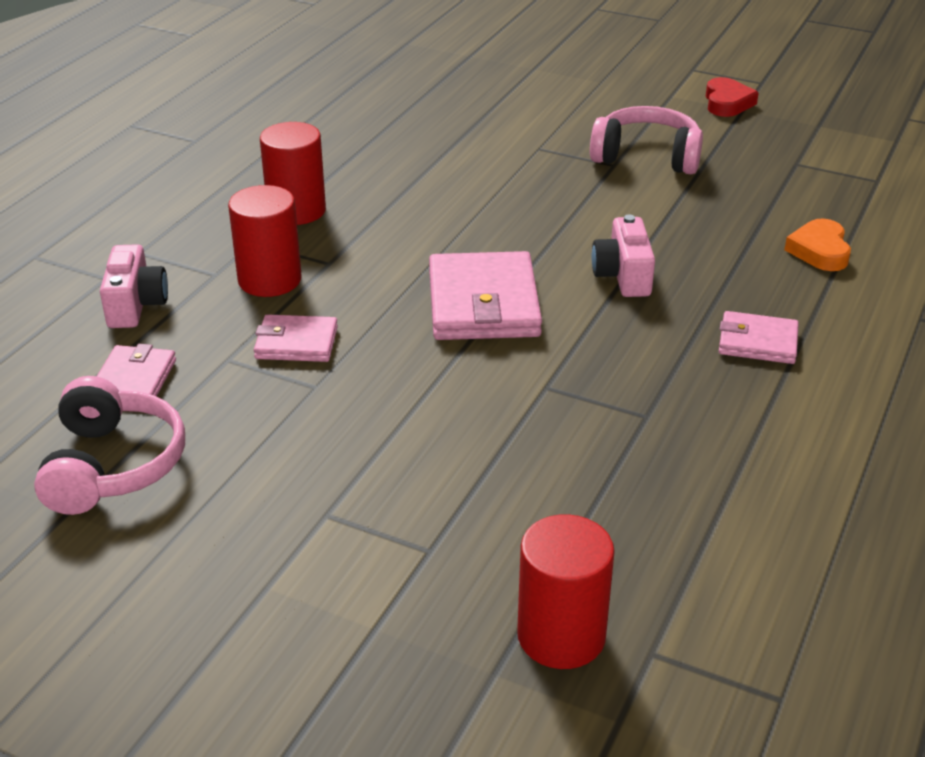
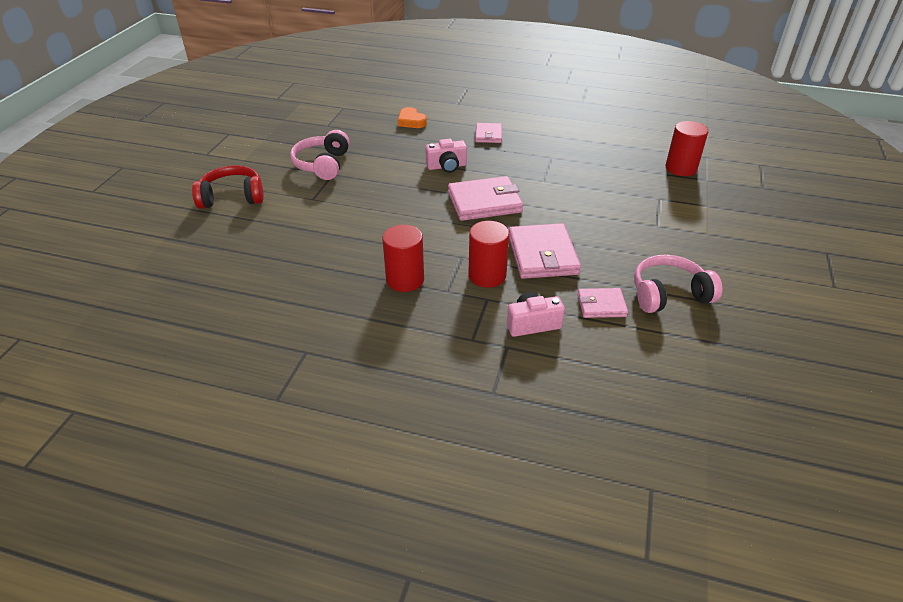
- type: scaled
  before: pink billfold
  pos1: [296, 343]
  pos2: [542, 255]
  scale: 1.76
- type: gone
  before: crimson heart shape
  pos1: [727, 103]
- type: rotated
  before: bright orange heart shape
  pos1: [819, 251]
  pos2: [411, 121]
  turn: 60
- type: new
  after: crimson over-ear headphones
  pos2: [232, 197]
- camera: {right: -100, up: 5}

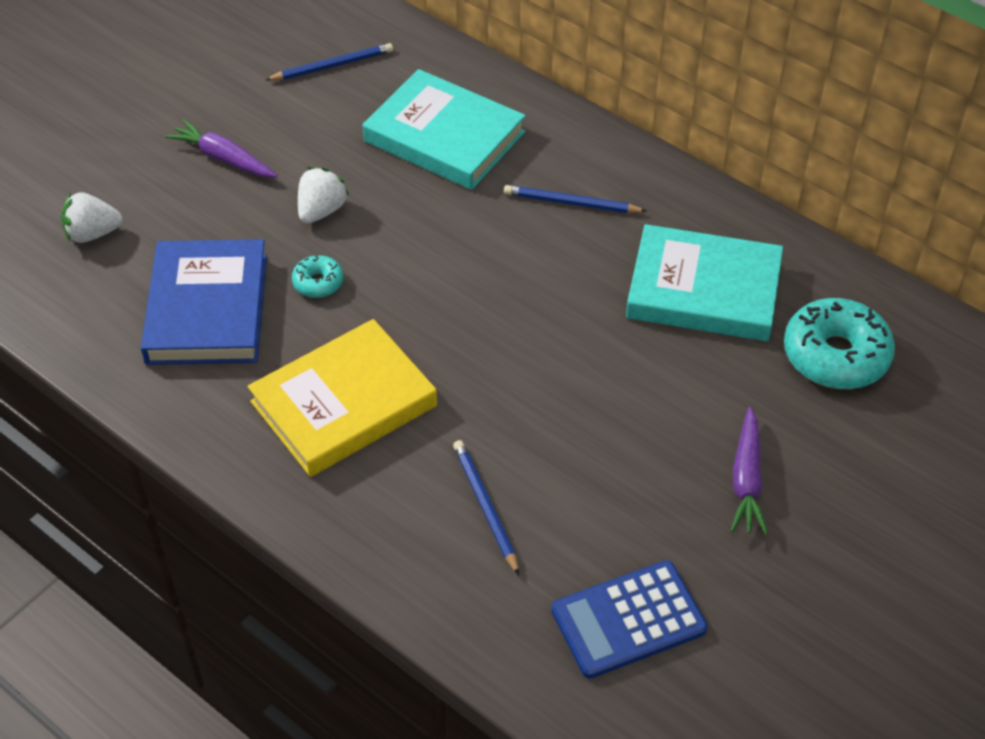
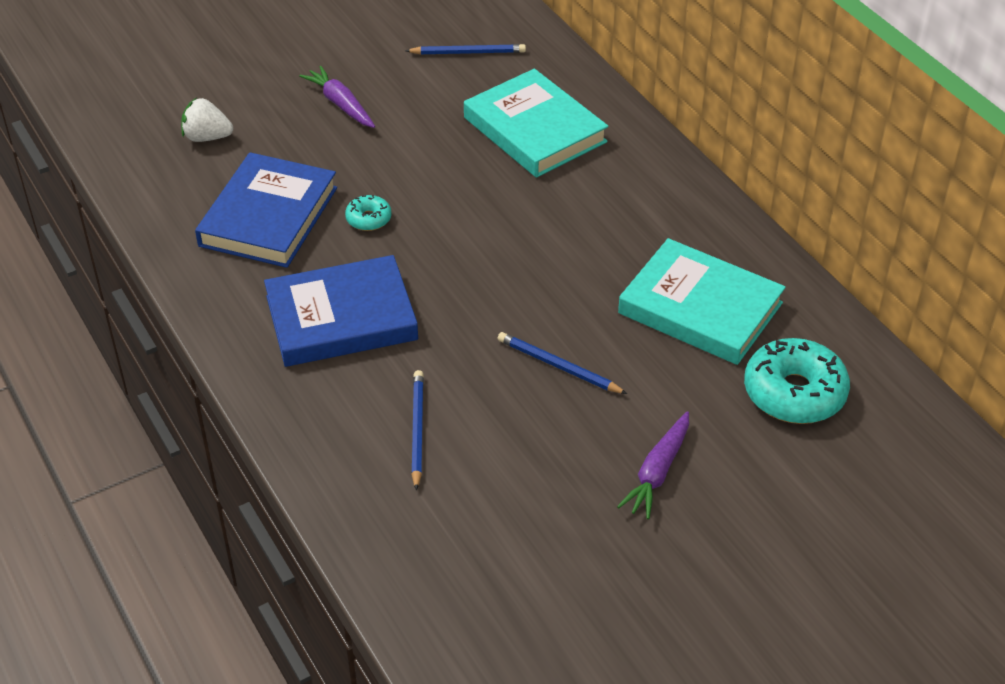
- type: repainted
  before: bright yellow hardcover
  after: royal blue hardcover
  pos1: [344, 404]
  pos2: [341, 318]
- type: gone
  before: white toy strawberry
  pos1: [321, 211]
- type: shifted
  before: royal blue wooden pencil
  pos1: [571, 203]
  pos2: [558, 366]
- type: gone
  before: royal blue calculator
  pos1: [628, 620]
- camera: {right: 20, up: -5}

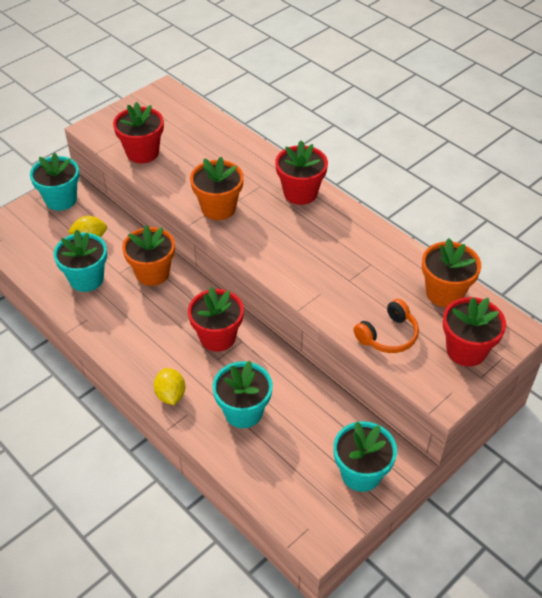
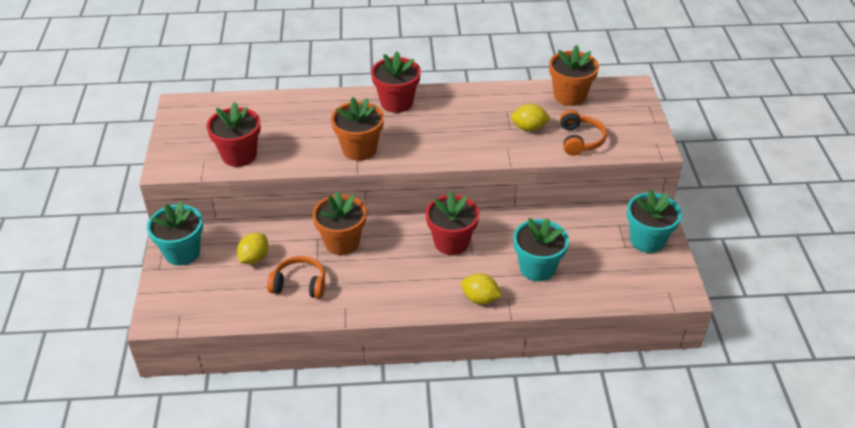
- type: swapped
  before: teal potted plant
  after: bright orange over-ear headphones
  pos1: [86, 279]
  pos2: [299, 284]
- type: gone
  before: crimson potted plant
  pos1: [466, 350]
- type: new
  after: bright yellow citrus fruit
  pos2: [529, 128]
- camera: {right: -50, up: -5}

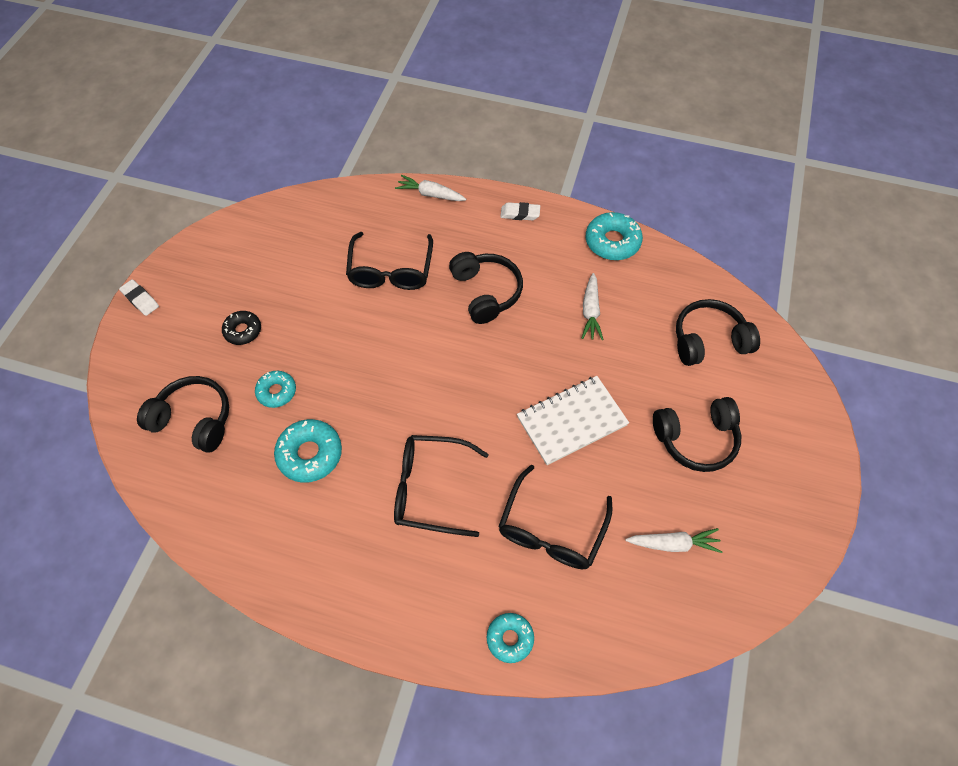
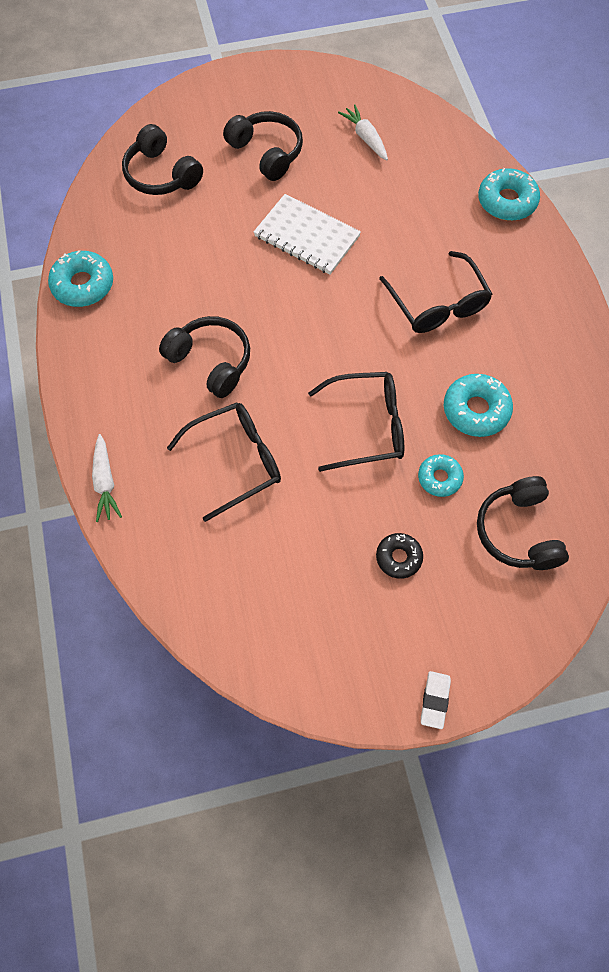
- type: rotated
  before: jet-black over-ear headphones
  pos1: [486, 292]
  pos2: [211, 361]
  turn: 90
- type: scaled
  before: teal doughnut
  pos1: [510, 638]
  pos2: [507, 201]
  scale: 1.57
- type: shifted
  before: jet-black glasses
  pos1: [551, 529]
  pos2: [367, 426]
- type: gone
  before: white pencil eraser
  pos1: [520, 214]
- type: gone
  before: white root vegetable
  pos1: [590, 311]
- camera: {right: -120, up: 5}

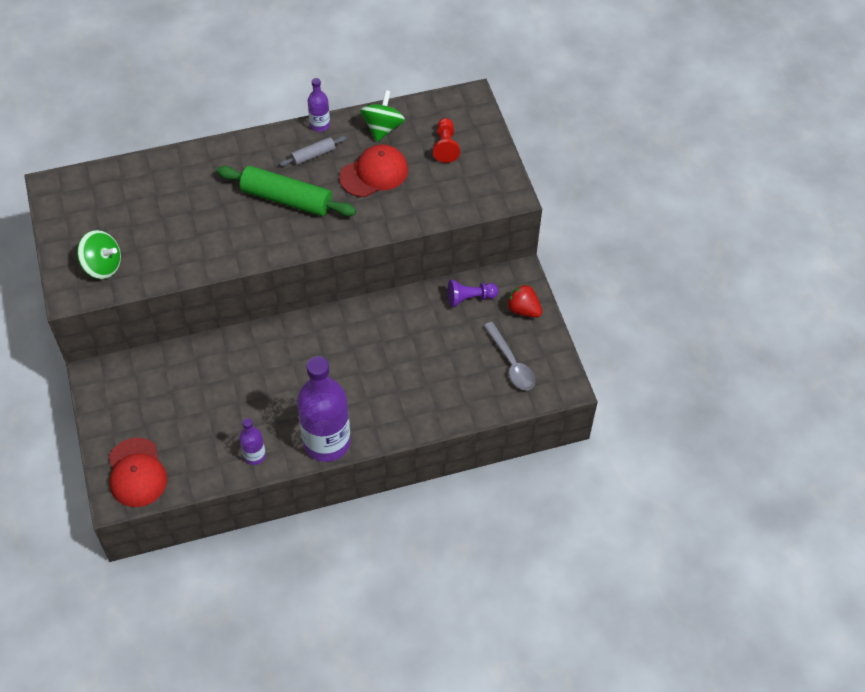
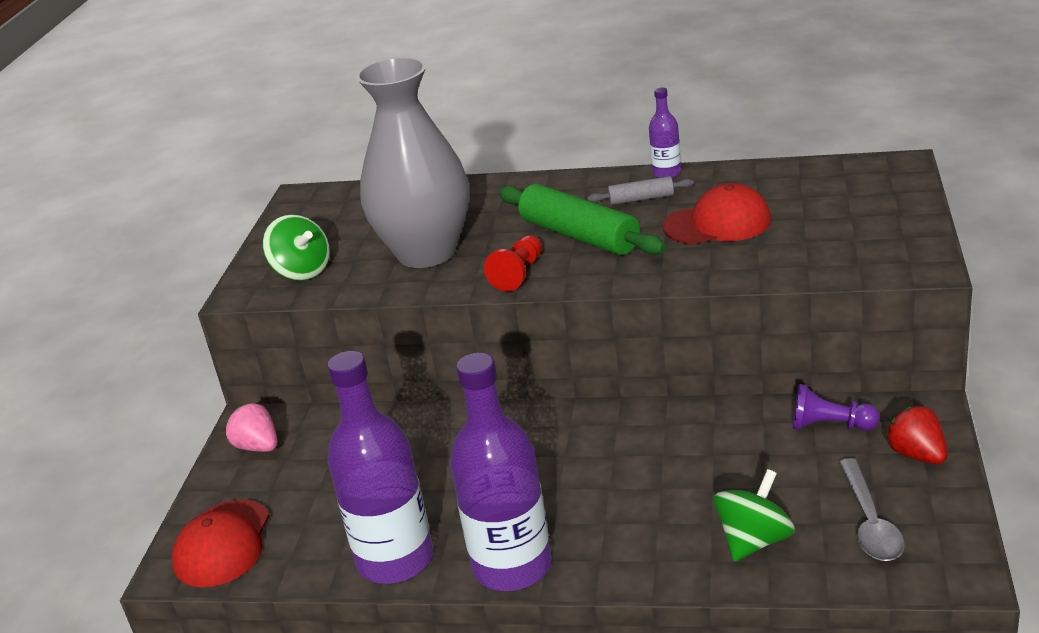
- type: scaled
  before: violet bottle
  pos1: [254, 455]
  pos2: [395, 559]
  scale: 2.15
- type: shifted
  before: emerald spinning top
  pos1: [382, 128]
  pos2: [754, 540]
- type: shifted
  before: crimson pawn
  pos1: [445, 146]
  pos2: [518, 274]
- type: new
  after: pink toy strawberry
  pos2: [258, 447]
- type: new
  after: gray vase
  pos2: [426, 252]
- camera: {right: 30, up: -25}

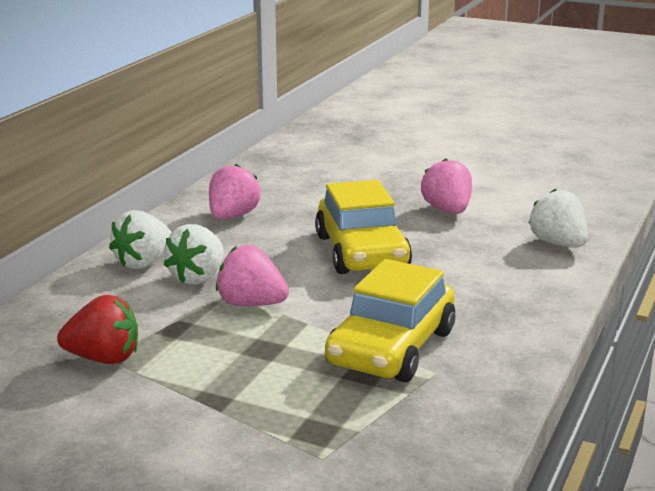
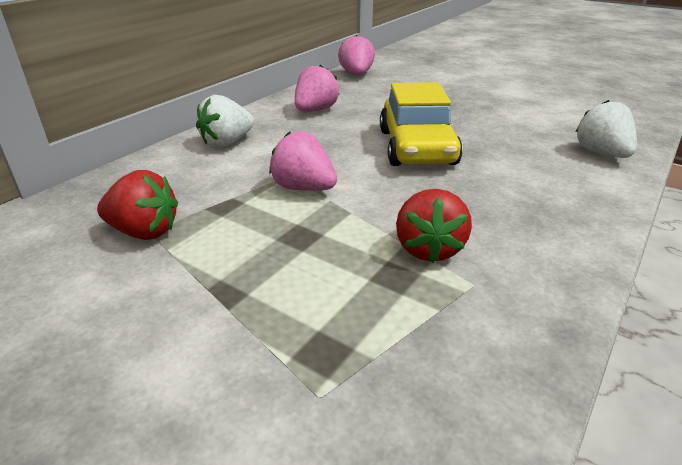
- type: gone
  before: white toy strawberry
  pos1: [198, 277]
- type: swapped
  before: bright yellow car
  after: crimson toy strawberry
  pos1: [391, 348]
  pos2: [429, 249]
- type: shifted
  before: pink toy strawberry
  pos1: [447, 210]
  pos2: [356, 74]
- camera: {right: 10, up: 10}

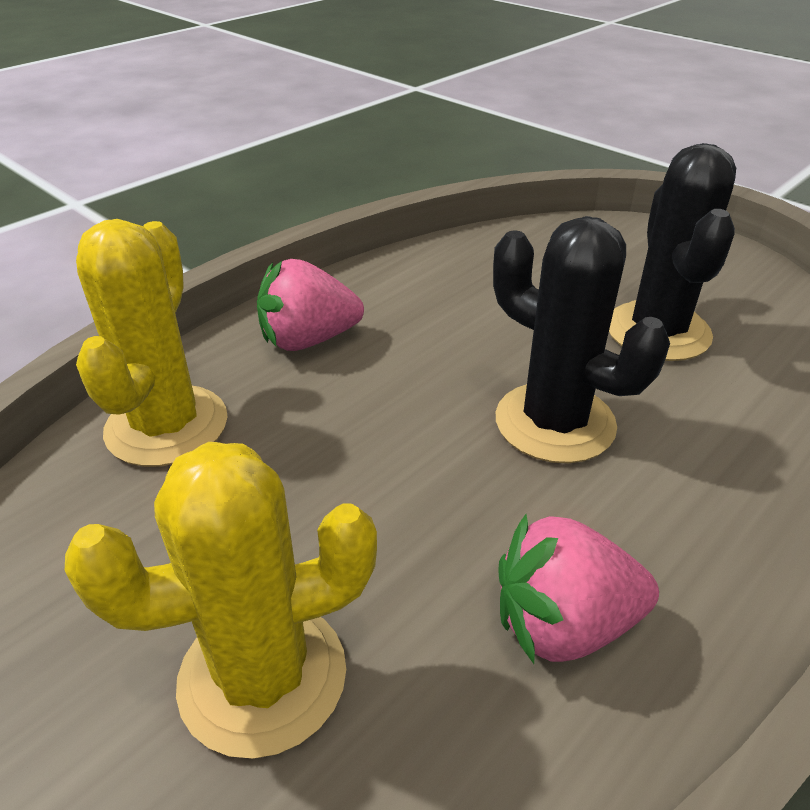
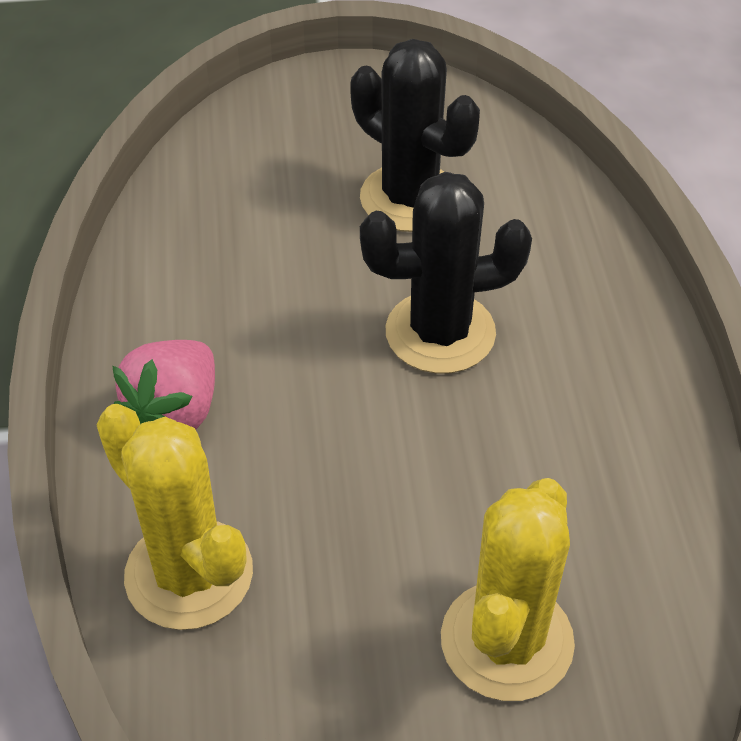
- type: gone
  before: pink toy strawberry
  pos1: [563, 624]
- camera: {right: -50, up: 10}

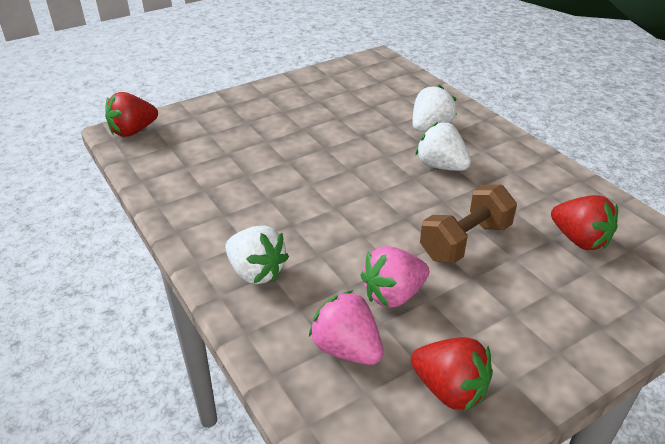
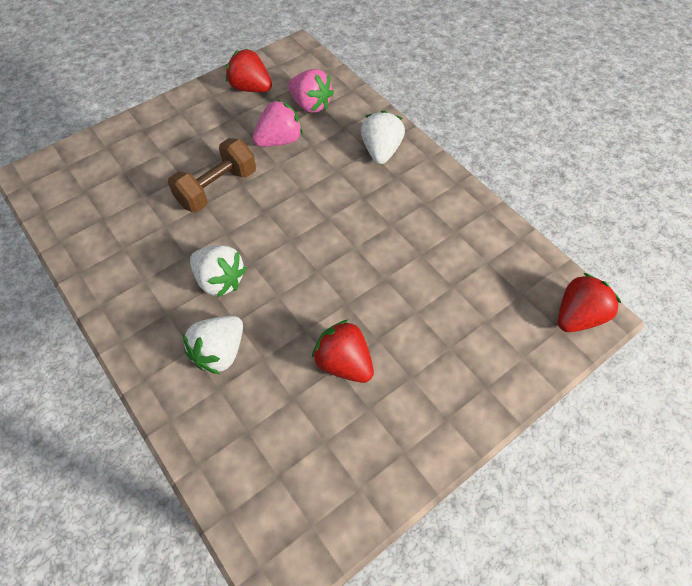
- type: rotated
  before: white toy strawberry
  pos1: [256, 272]
  pos2: [381, 151]
  turn: 60
- type: shifted
  before: crimson toy strawberry
  pos1: [579, 240]
  pos2: [344, 363]
- camera: {right: 175, up: 20}

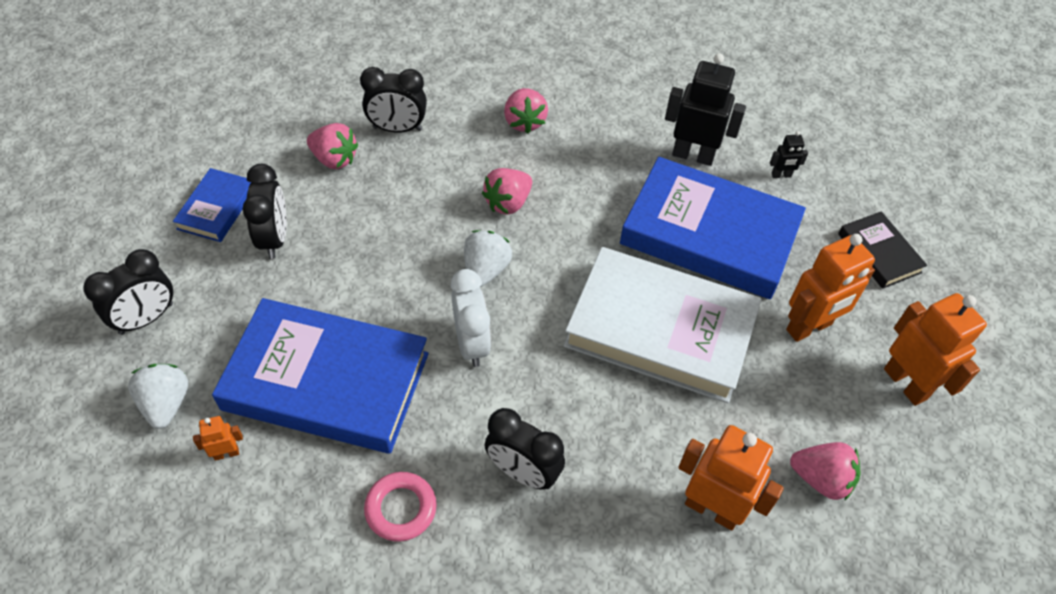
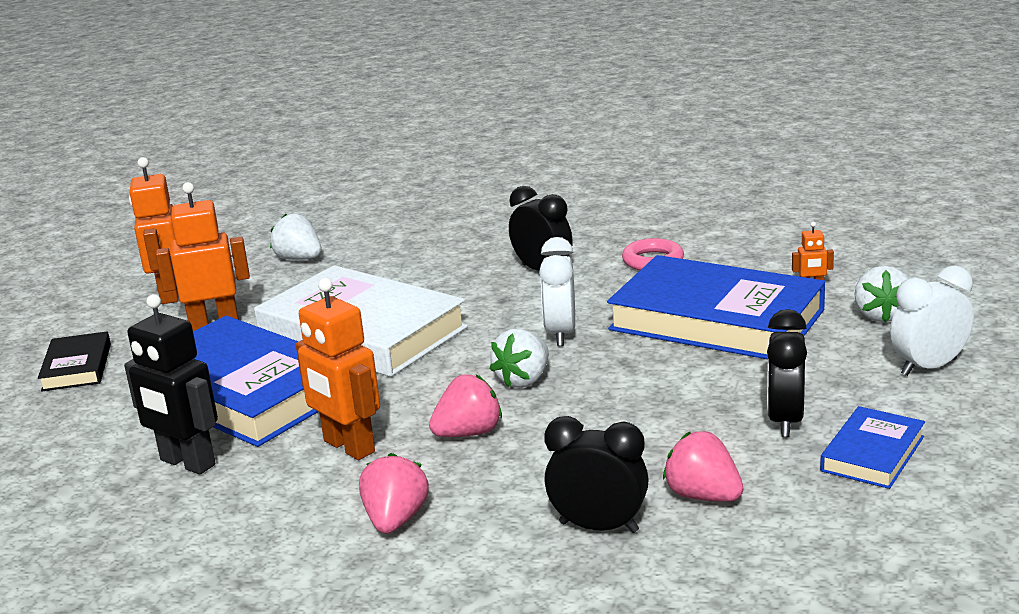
- type: repainted
  before: jet-black clock
  after: white clock
  pos1: [146, 318]
  pos2: [928, 367]
- type: shifted
  before: bright orange toy robot
  pos1: [712, 509]
  pos2: [348, 447]
- type: gone
  before: jet-black toy robot
  pos1: [781, 175]
- type: repainted
  before: pink toy strawberry
  after: white toy strawberry
  pos1: [821, 479]
  pos2: [299, 259]
- camera: {right: -160, up: -30}

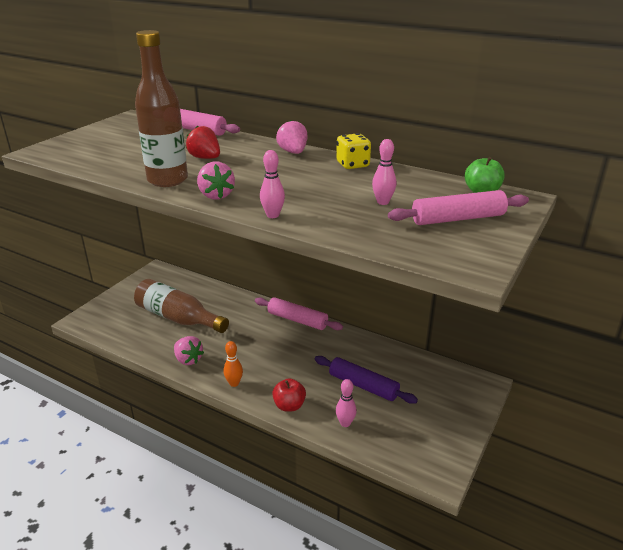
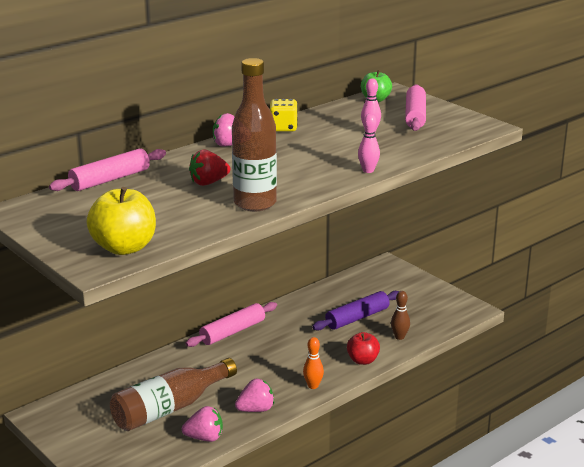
- type: shifted
  before: pink toy strawberry
  pos1: [216, 195]
  pos2: [204, 438]
- type: repainted
  before: pink bowling pin
  after: dark brown bowling pin
  pos1: [345, 423]
  pos2: [399, 337]
- type: new
  after: bright yellow apple
  pos2: [124, 248]
- camera: {right: -70, up: -5}

